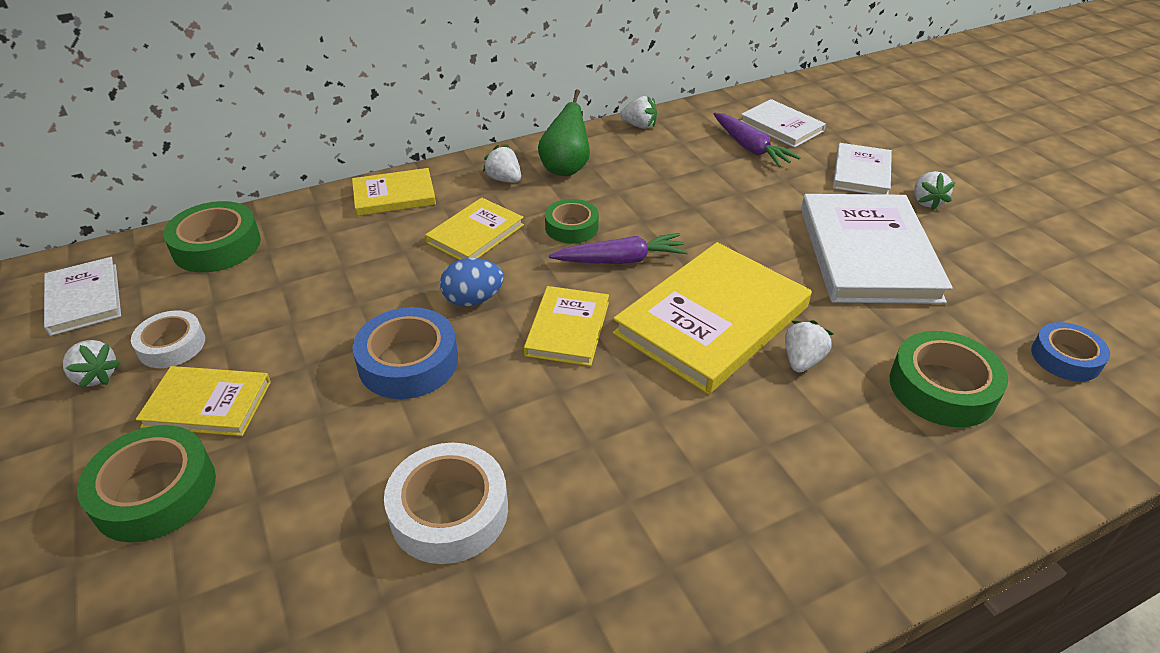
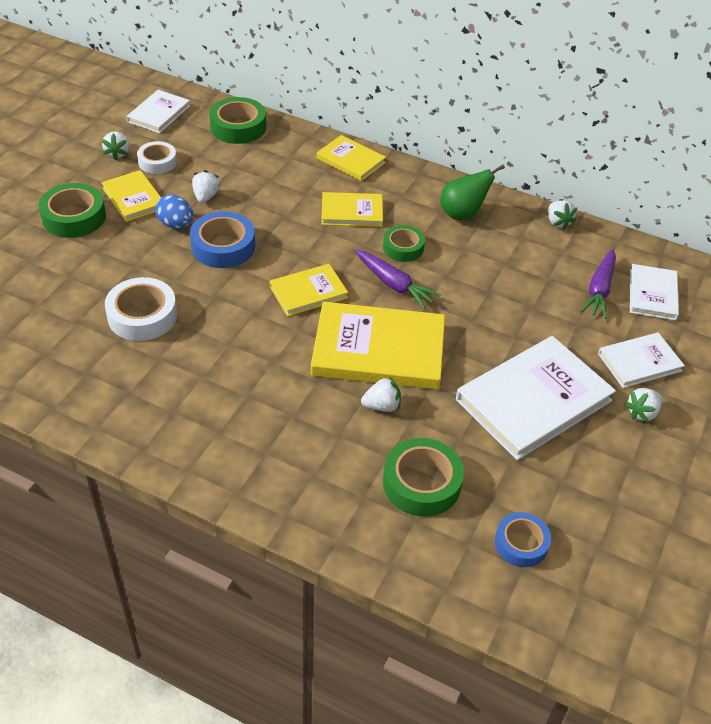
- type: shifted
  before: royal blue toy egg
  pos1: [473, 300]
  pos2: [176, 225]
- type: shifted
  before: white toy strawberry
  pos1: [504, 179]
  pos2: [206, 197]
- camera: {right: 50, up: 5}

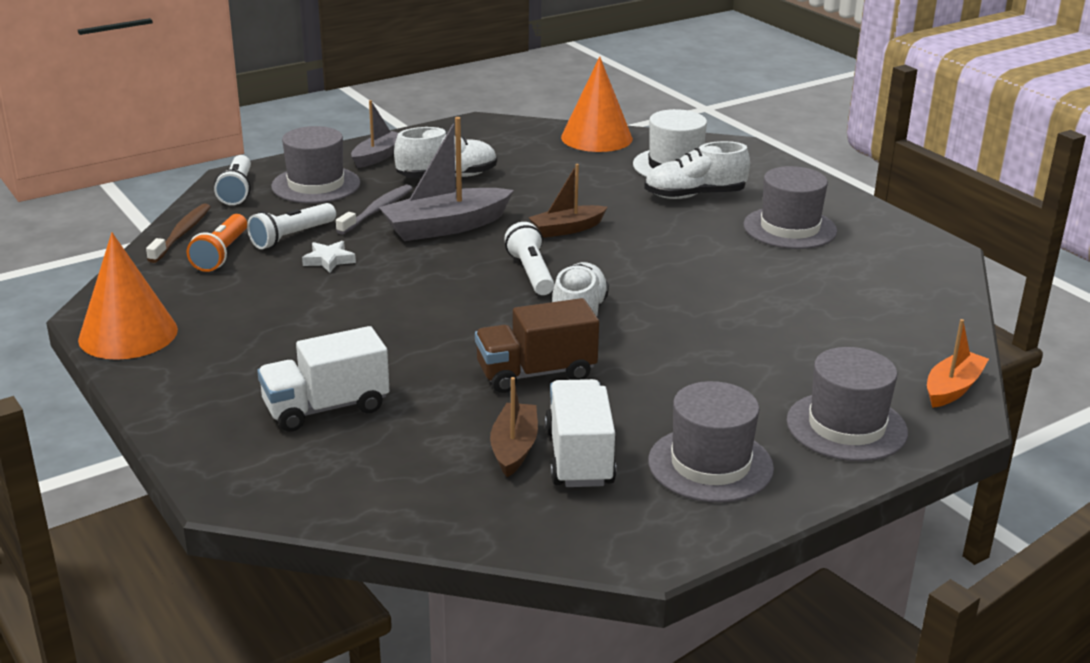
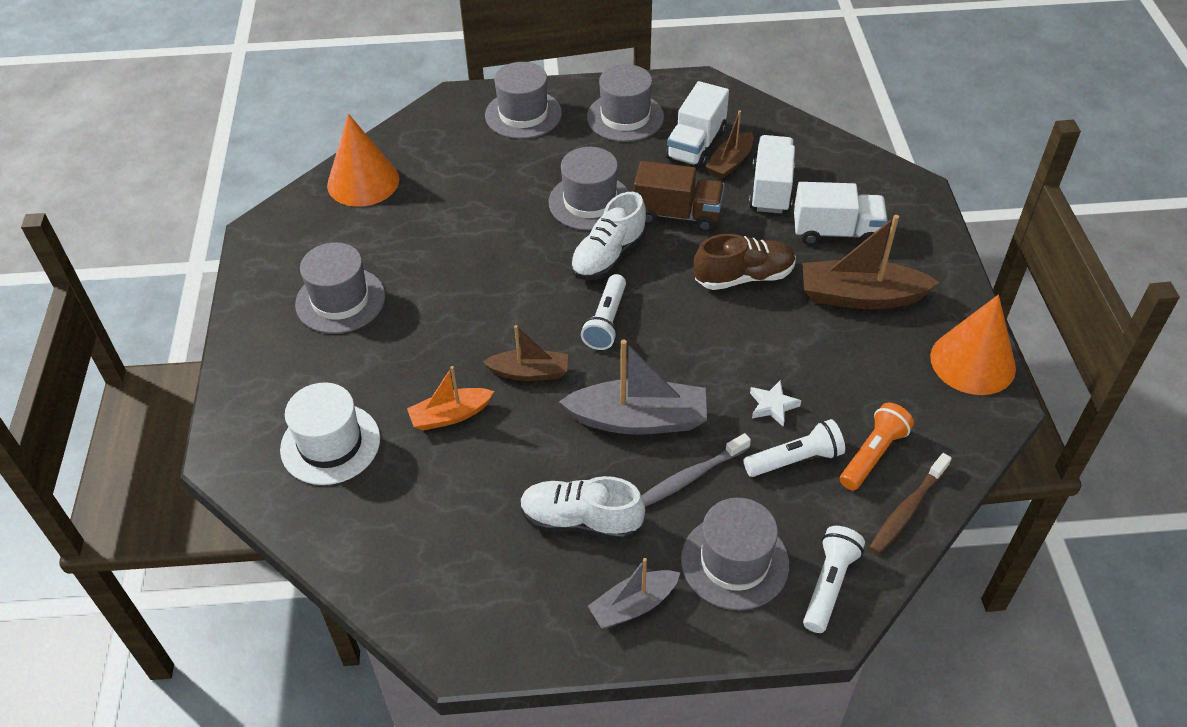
- type: shifted
  before: bright orange solid cone
  pos1: [596, 138]
  pos2: [363, 182]
- type: gone
  before: white sneaker
  pos1: [694, 195]
- type: shifted
  before: bright orange boat
  pos1: [952, 388]
  pos2: [450, 415]
- type: new
  after: gray hat
  pos2: [590, 202]
- type: new
  after: dark brown sneaker
  pos2: [743, 277]
- type: new
  after: white lorry
  pos2: [770, 189]
- type: new
  after: dark brown boat
  pos2: [860, 296]
- camera: {right: -150, up: 20}

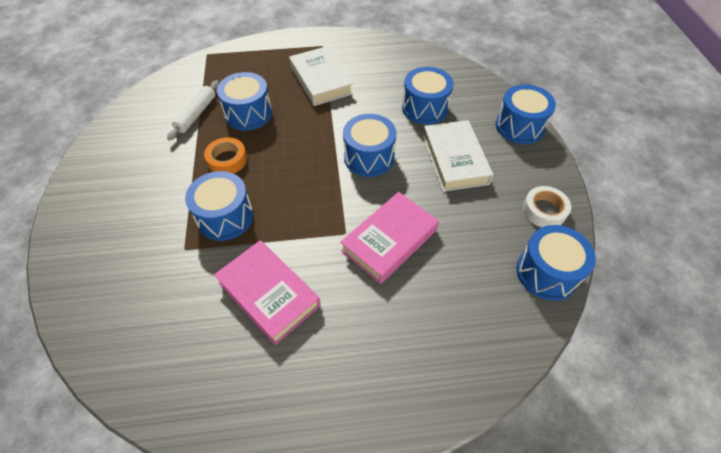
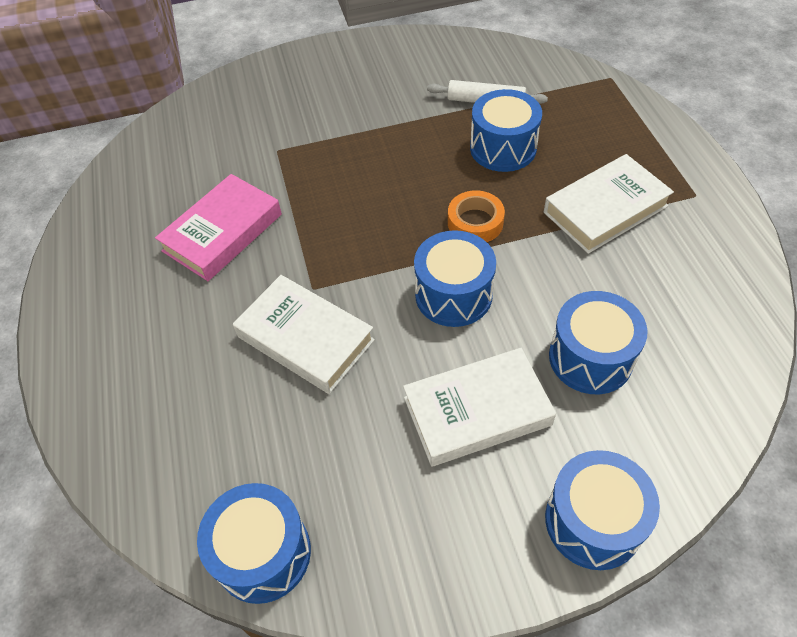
- type: gone
  before: royal blue snare drum
  pos1: [225, 217]
- type: shifted
  before: bright orange tape
  pos1: [227, 160]
  pos2: [475, 222]
- type: repainted
  before: pink hardcover
  after: white hardcover
  pos1: [389, 240]
  pos2: [305, 338]
- type: gone
  before: white tape
  pos1: [544, 210]
- camera: {right: 85, up: 0}

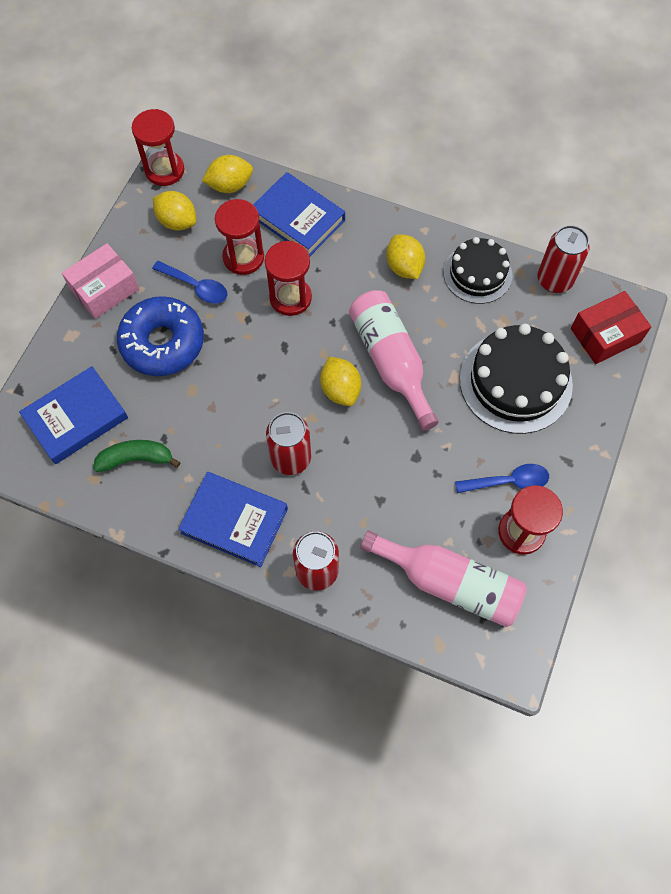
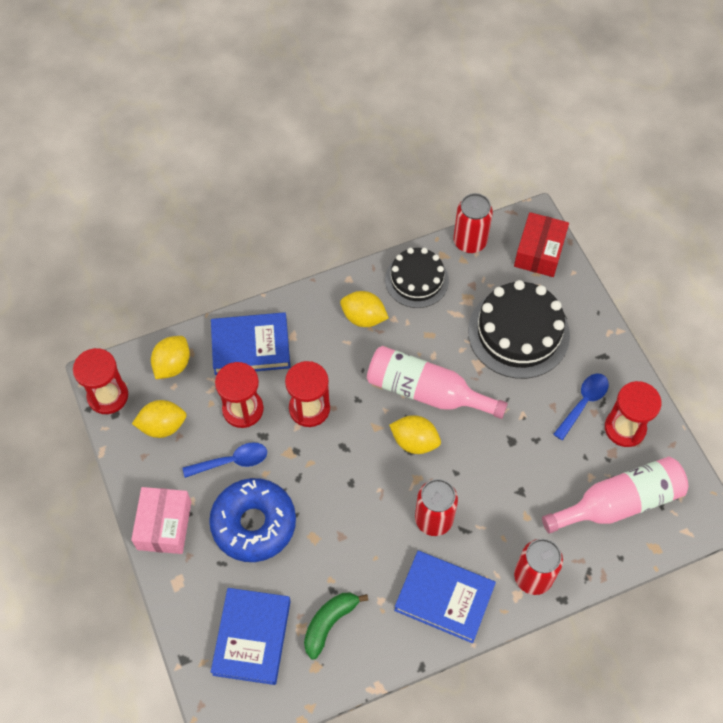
- type: rotated
  before: royal blue hardcover
  pos1: [234, 521]
  pos2: [444, 598]
  turn: 45
- camera: {right: -45, up: -5}

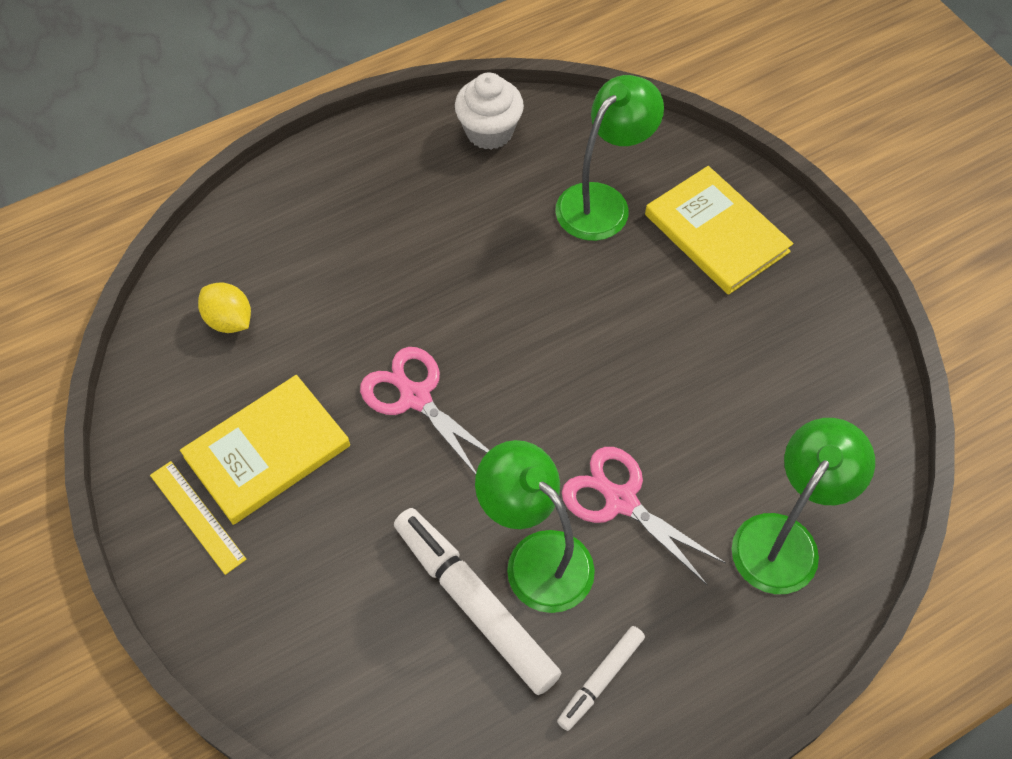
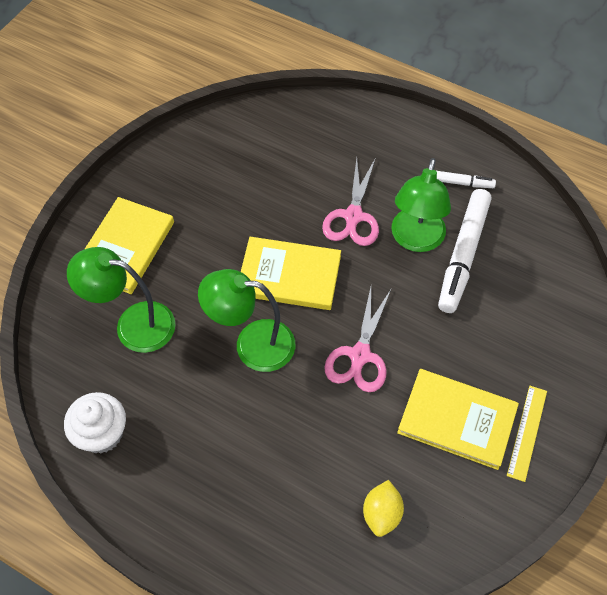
- type: shifted
  before: emerald desk lamp
  pos1: [784, 538]
  pos2: [252, 344]
- type: new
  after: bright yellow hardcover
  pos2: [289, 276]
- camera: {right: -120, up: 0}

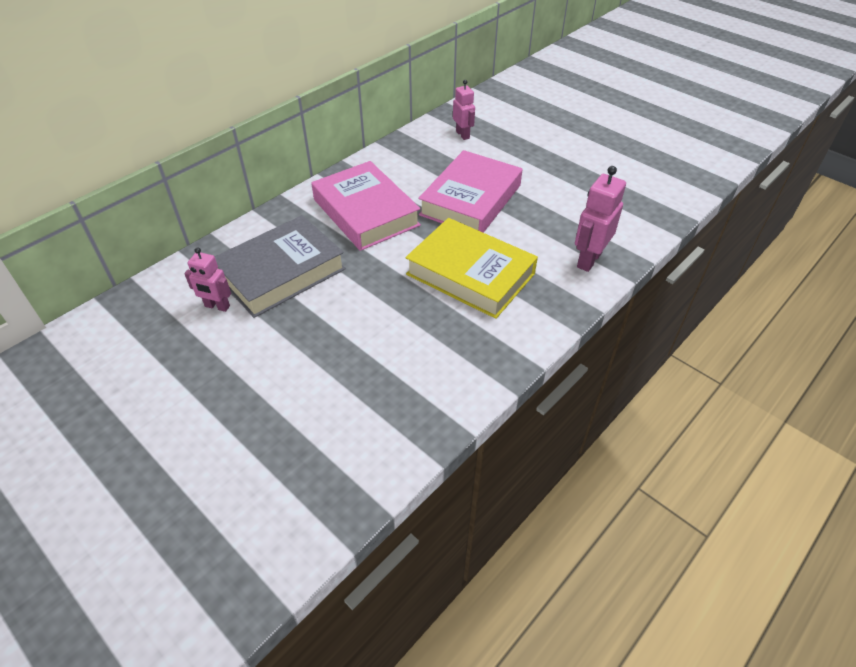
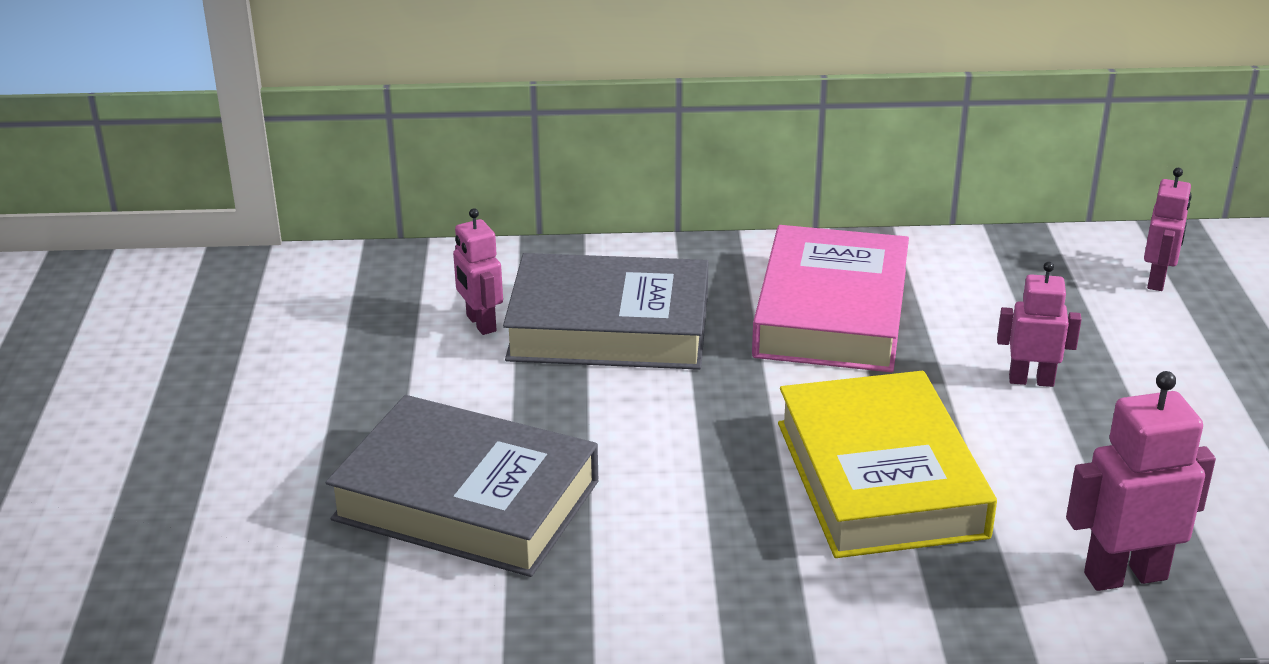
- type: swapped
  before: pink hardcover
  after: pink toy robot
  pos1: [471, 200]
  pos2: [1031, 380]
- type: new
  after: gray hardcover
  pos2: [467, 500]
- camera: {right: 45, up: -15}

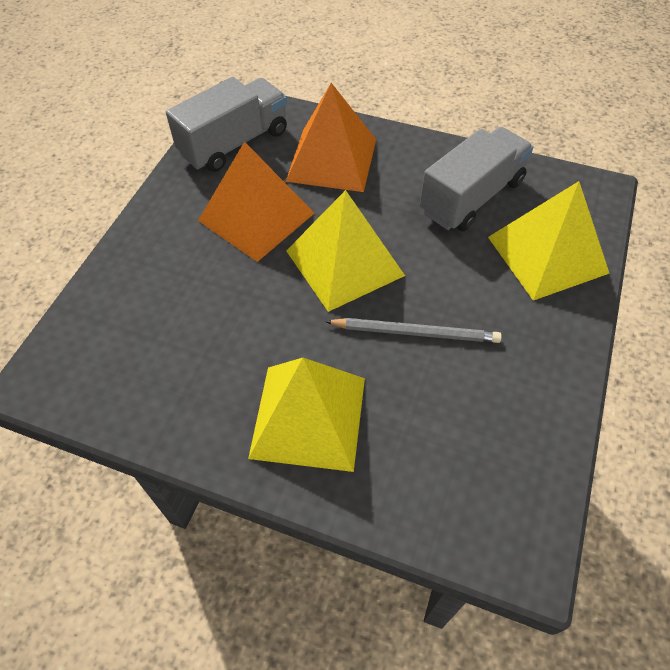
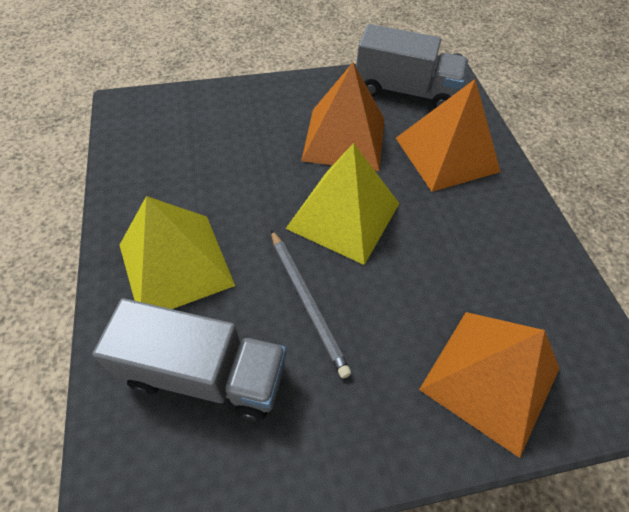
- type: shifted
  before: gray lorry
  pos1: [471, 197]
  pos2: [205, 374]
- type: repainted
  before: bright yellow pyramid
  after: bright orange pyramid
  pos1: [547, 254]
  pos2: [490, 378]
- camera: {right: 55, up: 0}

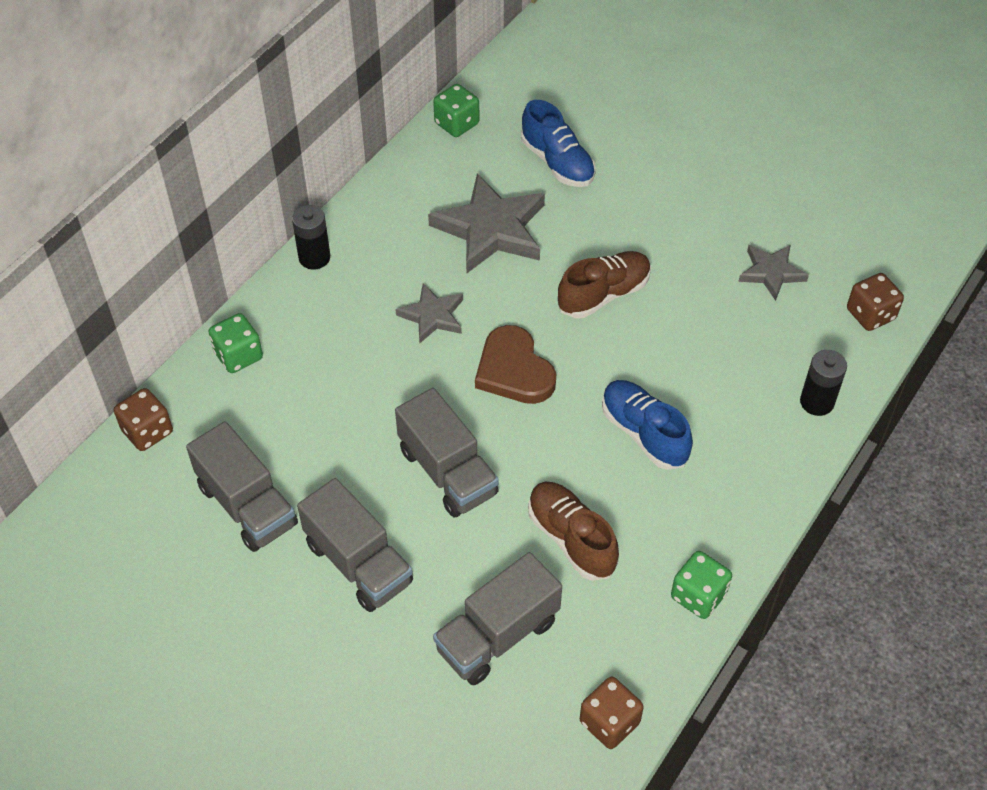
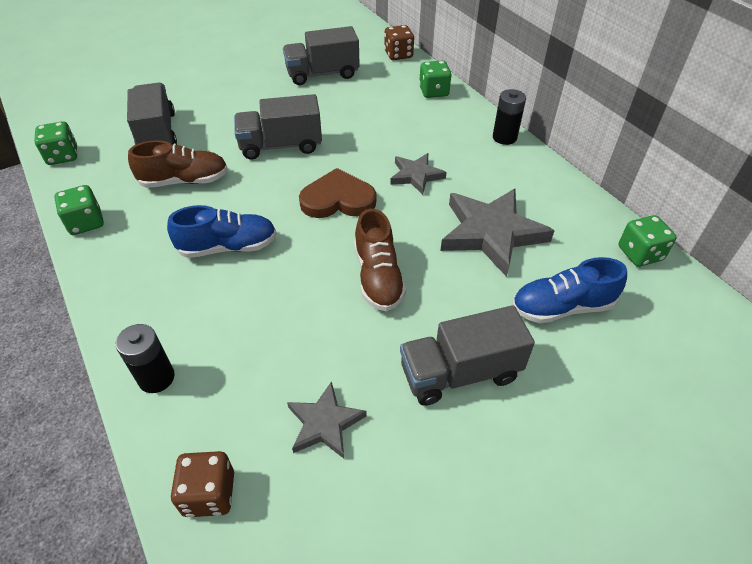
- type: shifted
  before: gray lorry
  pos1: [358, 563]
  pos2: [460, 373]
- type: repainted
  before: dark brown dice
  after: emerald dice
  pos1: [609, 722]
  pos2: [63, 156]
- camera: {right: 115, up: -5}

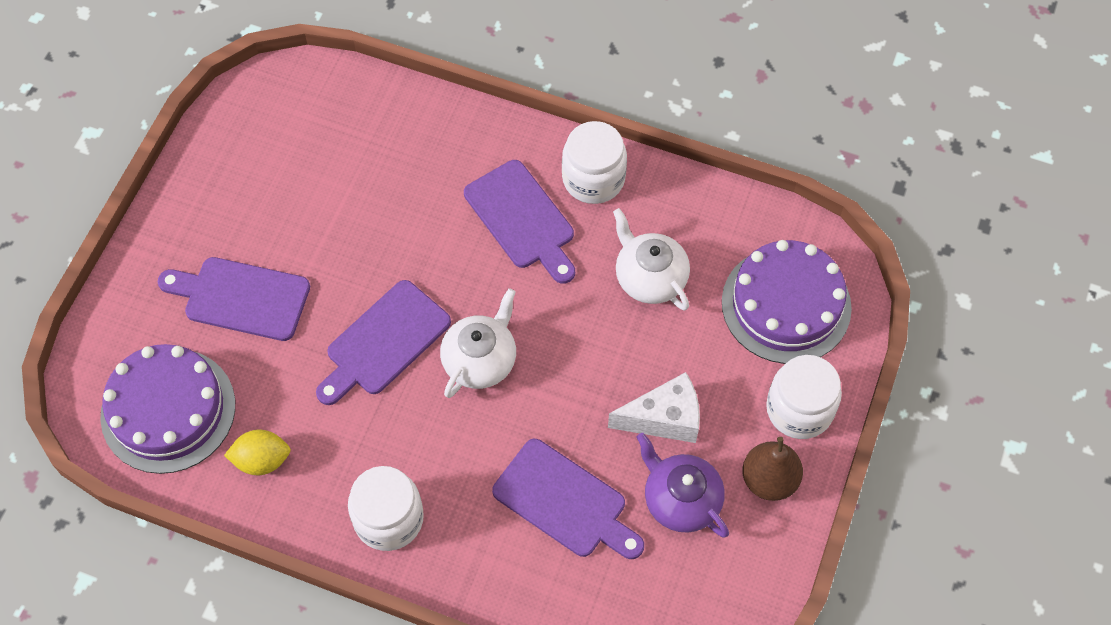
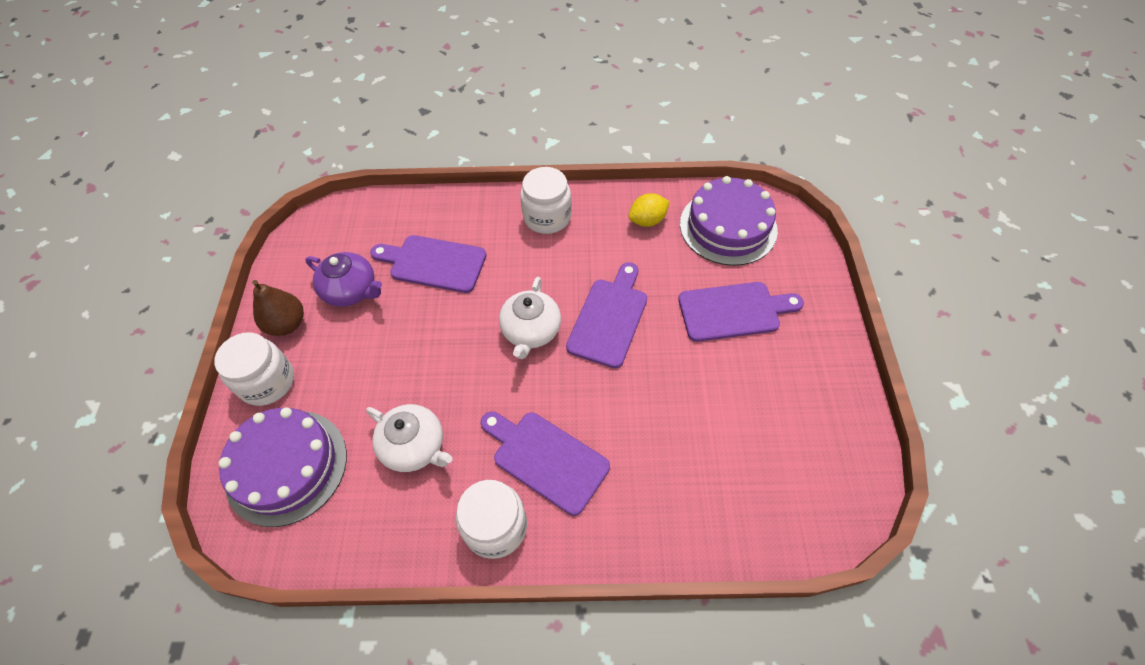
- type: gone
  before: white cheese
  pos1: [664, 418]
- camera: {right: 160, up: -5}

